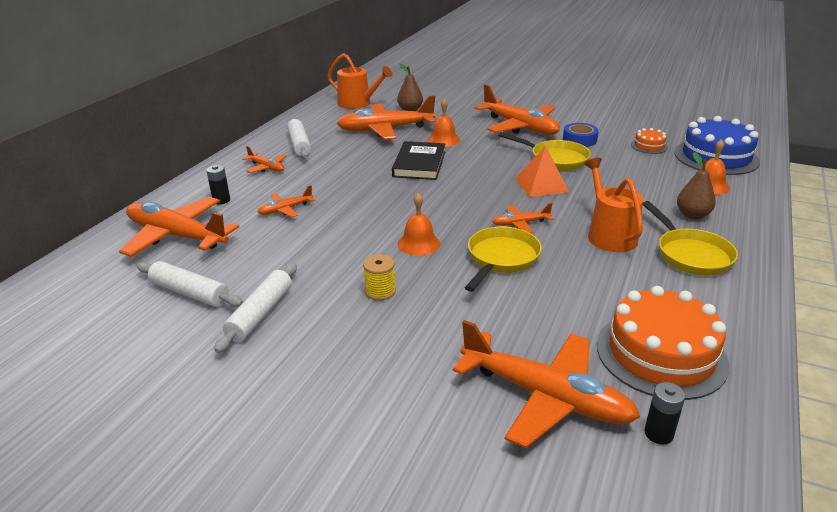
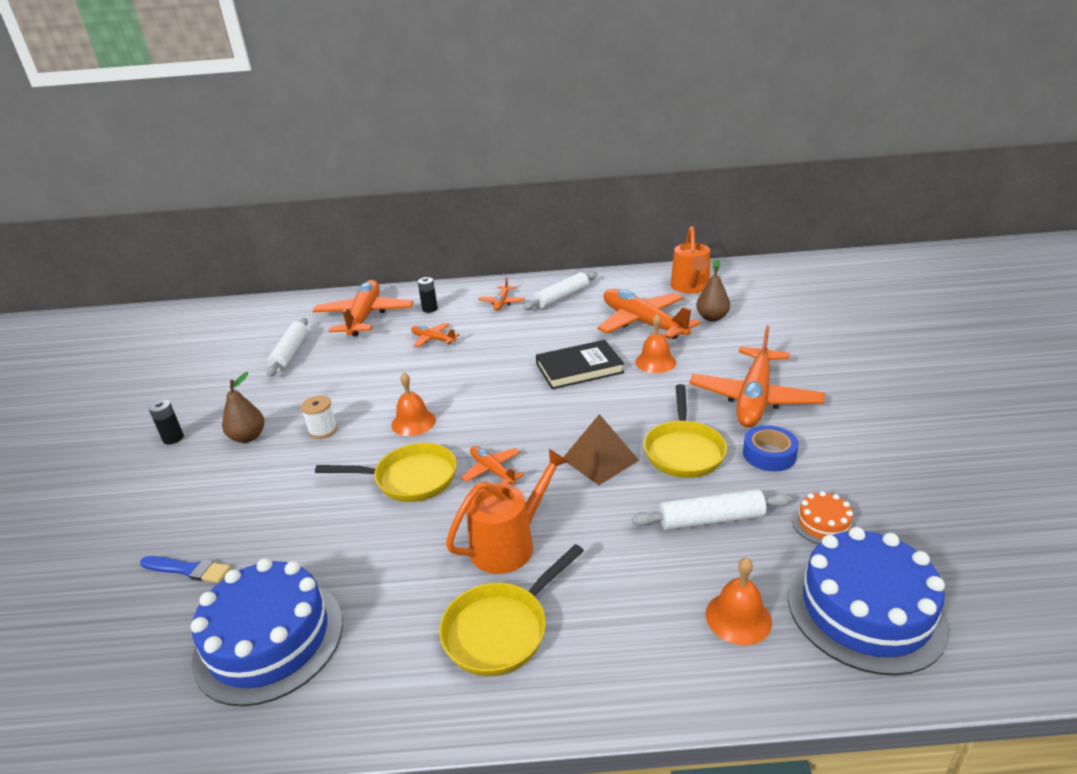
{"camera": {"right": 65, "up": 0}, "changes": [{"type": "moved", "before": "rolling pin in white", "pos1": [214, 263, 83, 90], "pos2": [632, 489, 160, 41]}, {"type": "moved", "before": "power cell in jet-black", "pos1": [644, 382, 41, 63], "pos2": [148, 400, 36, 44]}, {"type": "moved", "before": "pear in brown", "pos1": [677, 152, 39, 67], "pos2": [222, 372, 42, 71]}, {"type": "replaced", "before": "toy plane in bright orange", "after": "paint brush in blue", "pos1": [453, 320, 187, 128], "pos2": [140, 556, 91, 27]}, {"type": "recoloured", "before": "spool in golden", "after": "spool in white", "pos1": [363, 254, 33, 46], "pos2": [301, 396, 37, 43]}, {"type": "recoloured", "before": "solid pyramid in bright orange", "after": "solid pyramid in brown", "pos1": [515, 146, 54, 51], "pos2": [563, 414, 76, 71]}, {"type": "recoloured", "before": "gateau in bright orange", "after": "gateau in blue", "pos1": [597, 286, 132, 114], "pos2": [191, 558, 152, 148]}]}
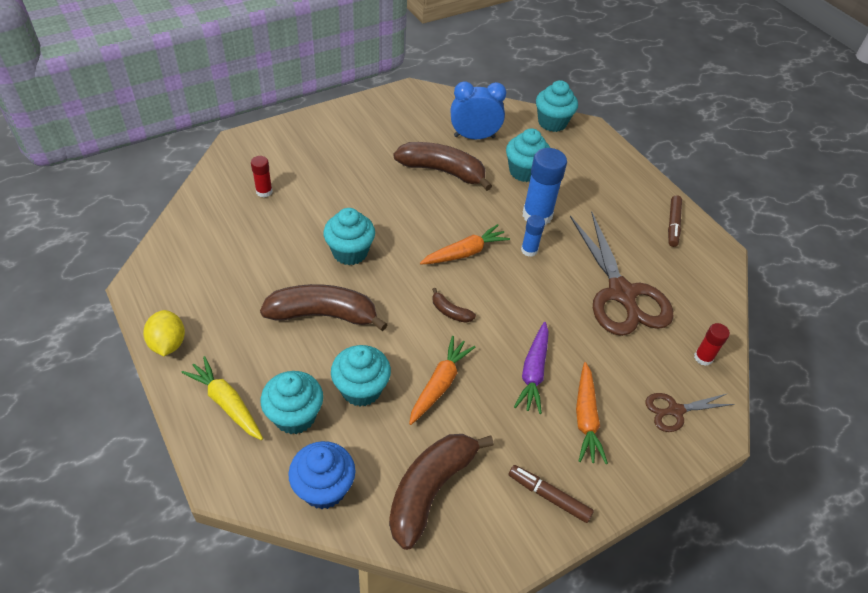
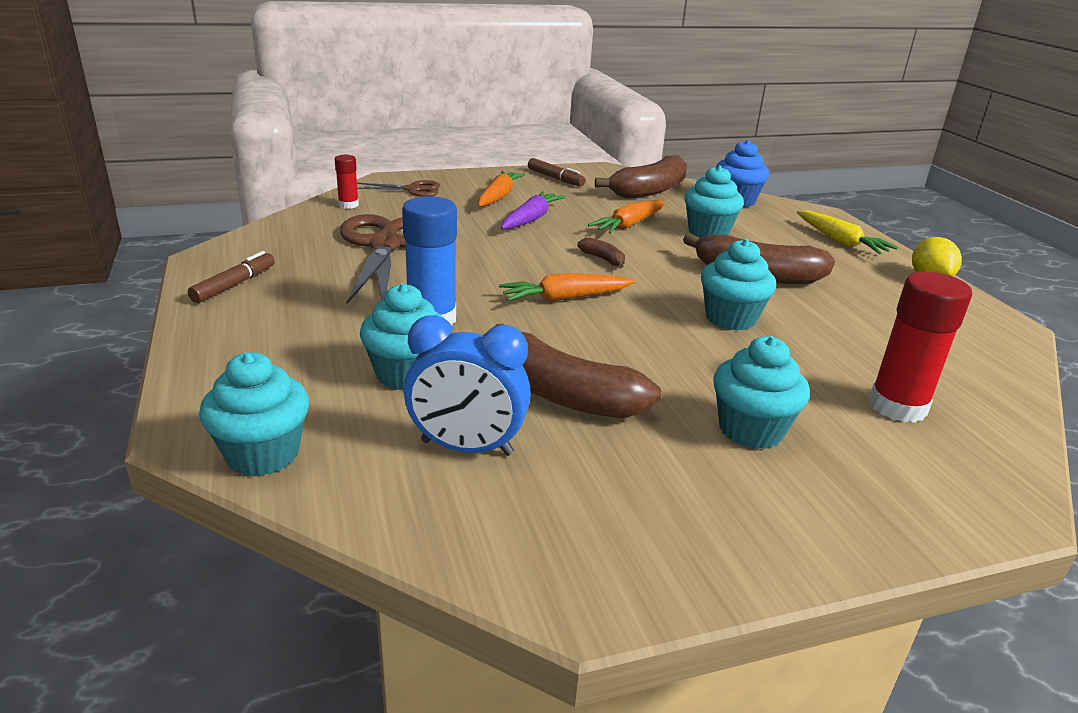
{"camera": {"right": -165, "up": -20}, "changes": [{"type": "removed", "before": "glue in blue", "pos1": [521, 215, 24, 42]}, {"type": "moved", "before": "cupcake in aqua", "pos1": [260, 371, 63, 63], "pos2": [713, 336, 97, 113]}, {"type": "resized", "before": "glue in crimson", "pos1": [251, 156, 22, 41], "pos2": [869, 271, 103, 152], "scale": 1.87}]}
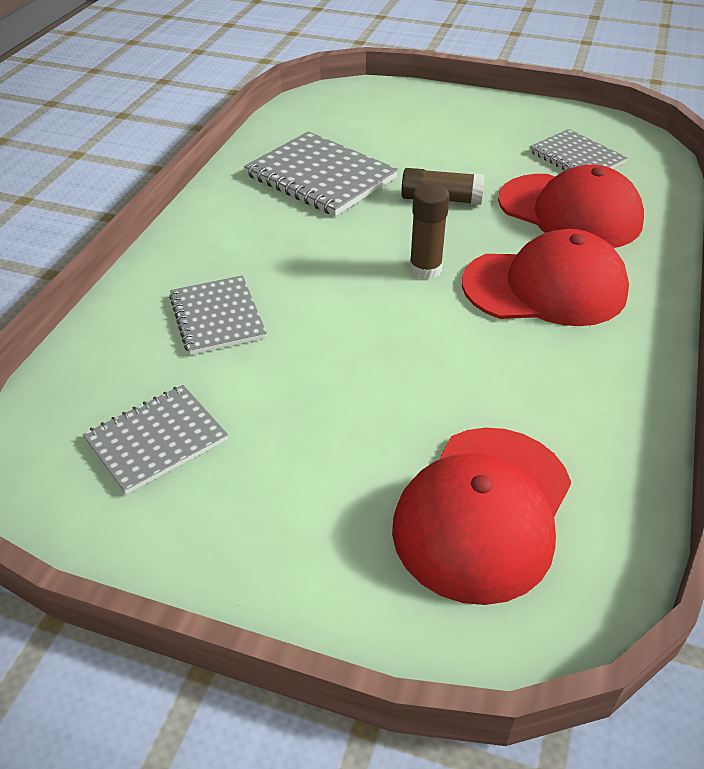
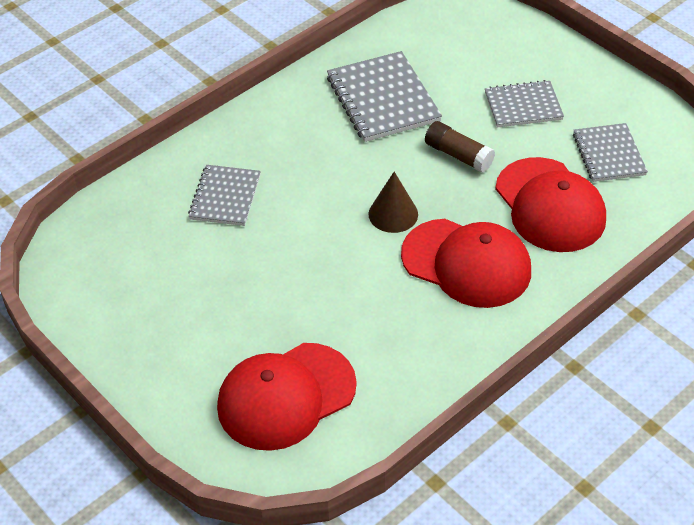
{"camera": {"right": 30, "up": 5}, "changes": [{"type": "moved", "before": "notepad in grey", "pos1": [83, 385, 145, 110], "pos2": [485, 80, 79, 48]}, {"type": "replaced", "before": "glue in brown", "after": "cone shape in brown", "pos1": [409, 184, 41, 95], "pos2": [369, 172, 49, 61]}]}
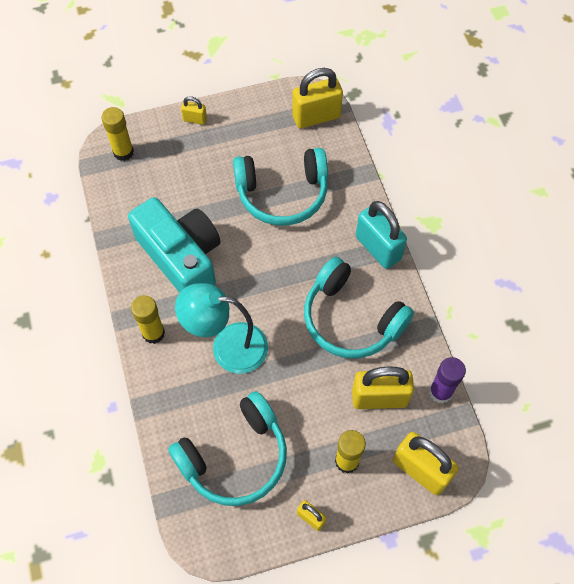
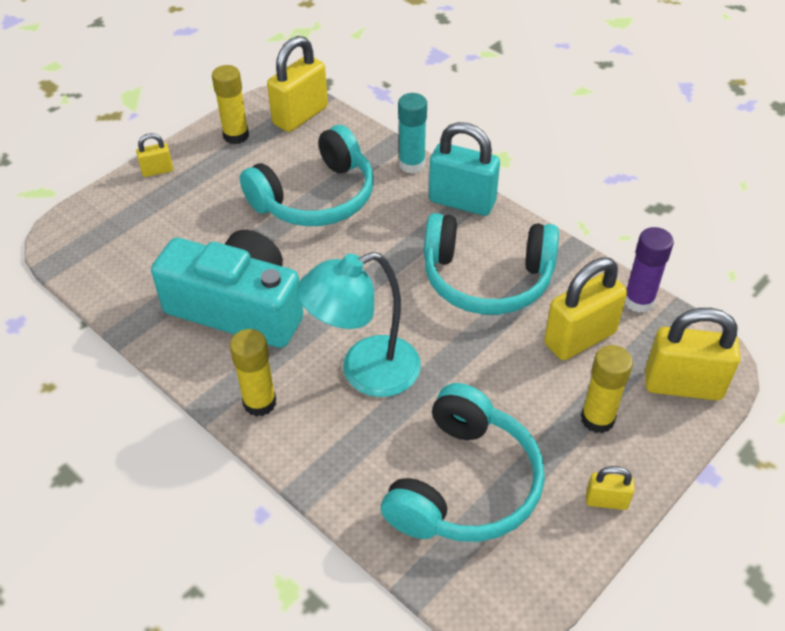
{"camera": {"right": -30, "up": -15}, "changes": [{"type": "added", "after": "glue in aqua", "pos2": [398, 93, 29, 81]}, {"type": "moved", "before": "glue in golden", "pos1": [101, 107, 33, 54], "pos2": [212, 65, 37, 79]}]}
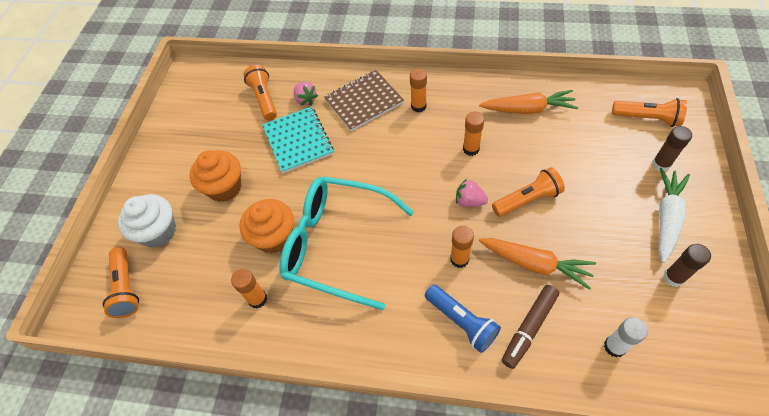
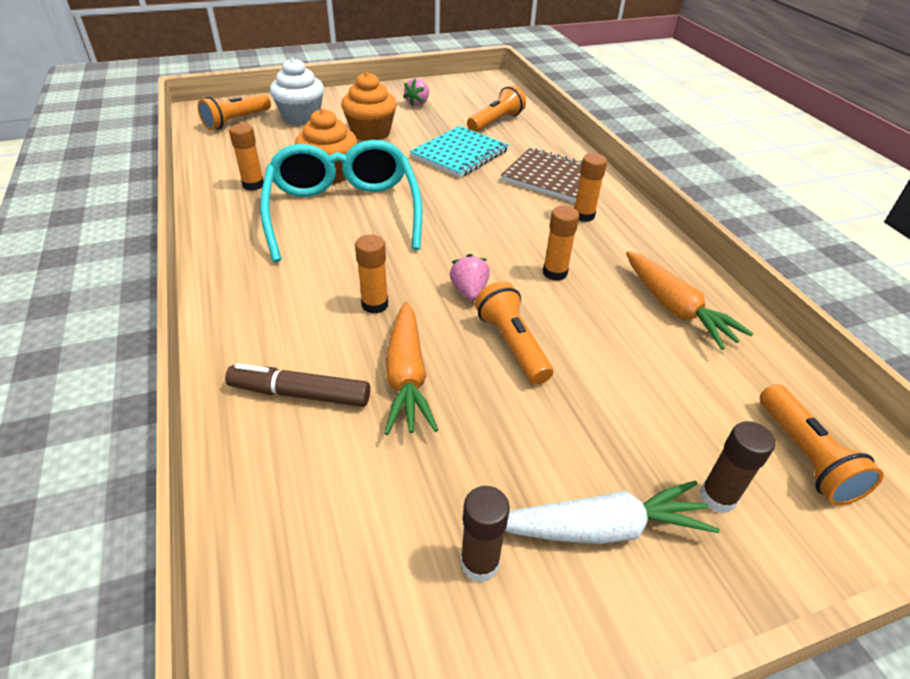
{"camera": {"right": 55, "up": -15}, "changes": [{"type": "removed", "before": "pocket torch in blue", "pos1": [425, 285, 76, 68]}, {"type": "removed", "before": "glue in white", "pos1": [604, 317, 44, 41]}, {"type": "moved", "before": "toy strawberry in rose-pink", "pos1": [294, 82, 24, 23], "pos2": [403, 78, 26, 28]}, {"type": "turned", "before": "pocket torch in bright orange", "pos1": [492, 167, 73, 50], "pos2": [475, 281, 78, 104], "turn": -150}]}
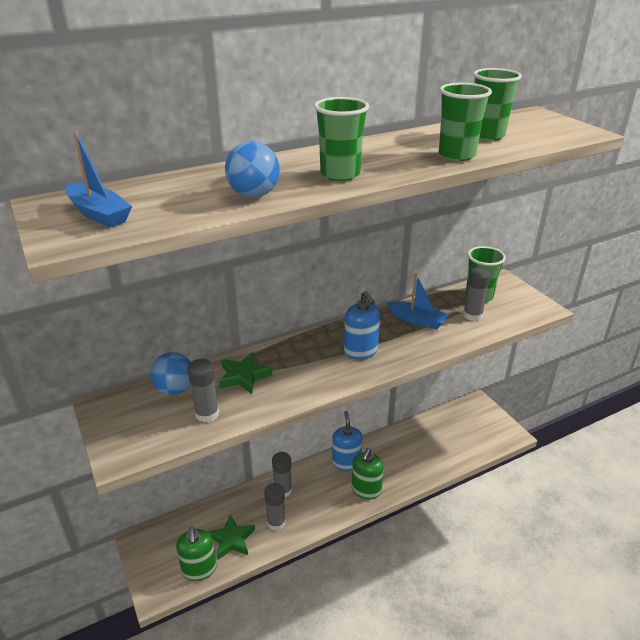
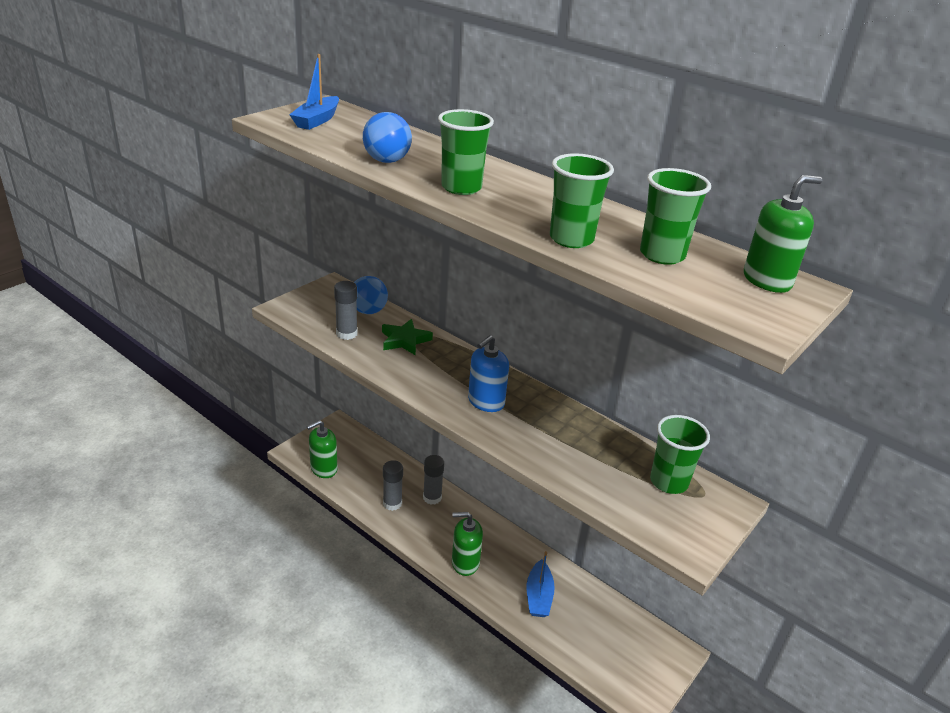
{"camera": {"right": 65, "up": 0}, "changes": [{"type": "removed", "before": "star shape in emerald", "pos1": [208, 515, 47, 45]}, {"type": "removed", "before": "soap dispenser in blue", "pos1": [332, 411, 31, 60]}, {"type": "removed", "before": "glue in grey", "pos1": [463, 268, 28, 53]}, {"type": "added", "after": "soap dispenser in emerald", "pos2": [744, 175, 78, 118]}, {"type": "moved", "before": "sailboat in blue", "pos1": [387, 274, 62, 55], "pos2": [527, 551, 28, 66]}]}
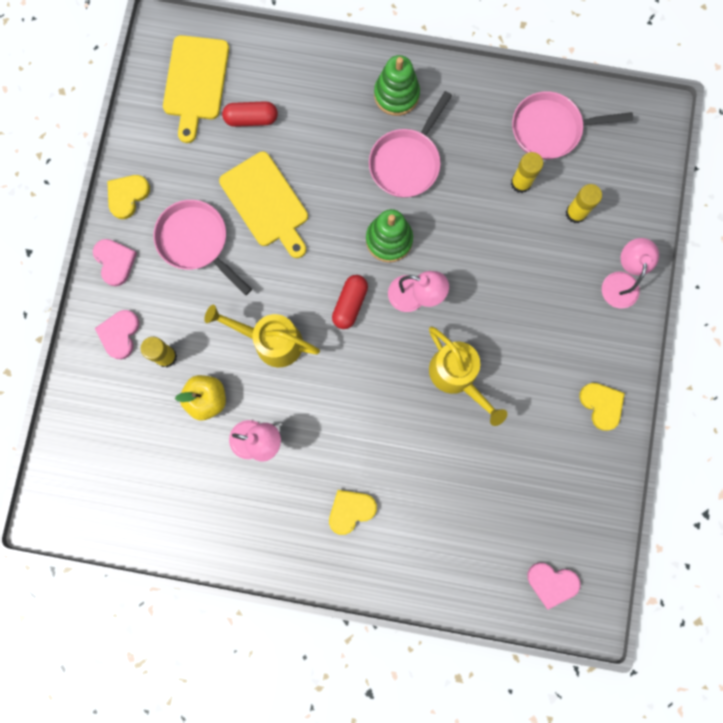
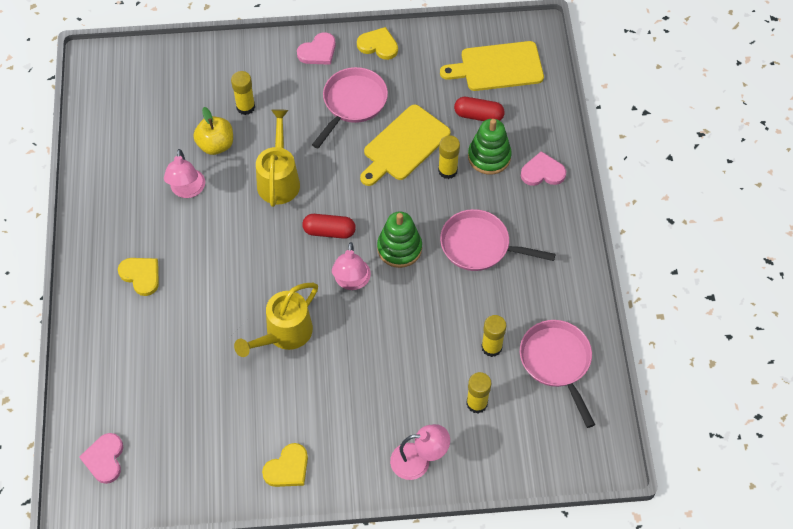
{"camera": {"right": 75, "up": -20}, "changes": [{"type": "added", "after": "glue in golden", "pos2": [438, 135, 22, 44]}, {"type": "moved", "before": "love heart in rose-pink", "pos1": [95, 310, 44, 49], "pos2": [521, 151, 45, 35]}, {"type": "moved", "before": "stacking toy in emerald", "pos1": [374, 55, 46, 61], "pos2": [468, 119, 44, 56]}, {"type": "turned", "before": "pill in crimson", "pos1": [222, 101, 56, 26], "pos2": [454, 97, 51, 24], "turn": -60}]}
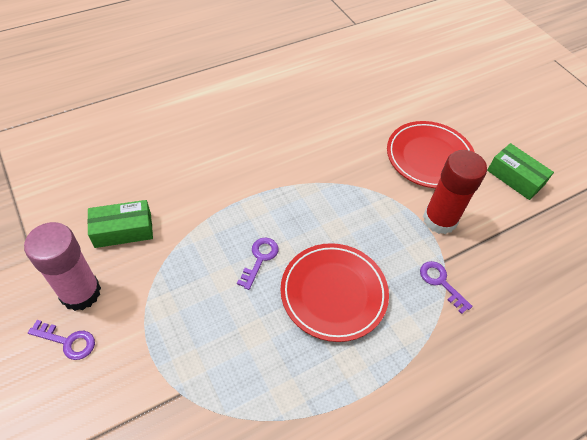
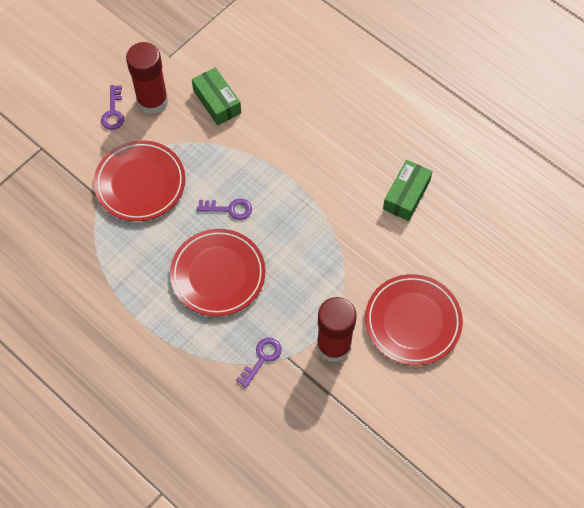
{"camera": {"right": 75, "up": 10}, "changes": [{"type": "added", "after": "flat dish in crimson", "pos2": [93, 140, 92, 81]}, {"type": "moved", "before": "box in emerald", "pos1": [487, 143, 67, 57], "pos2": [383, 160, 50, 61]}, {"type": "recoloured", "before": "glue in rose-pink", "after": "glue in crimson", "pos1": [24, 222, 77, 89], "pos2": [126, 42, 42, 72]}]}
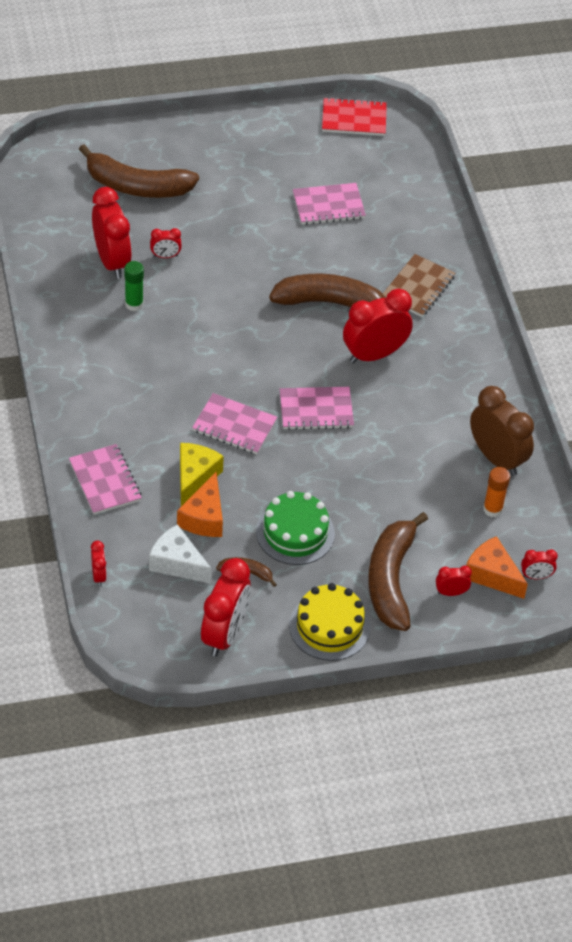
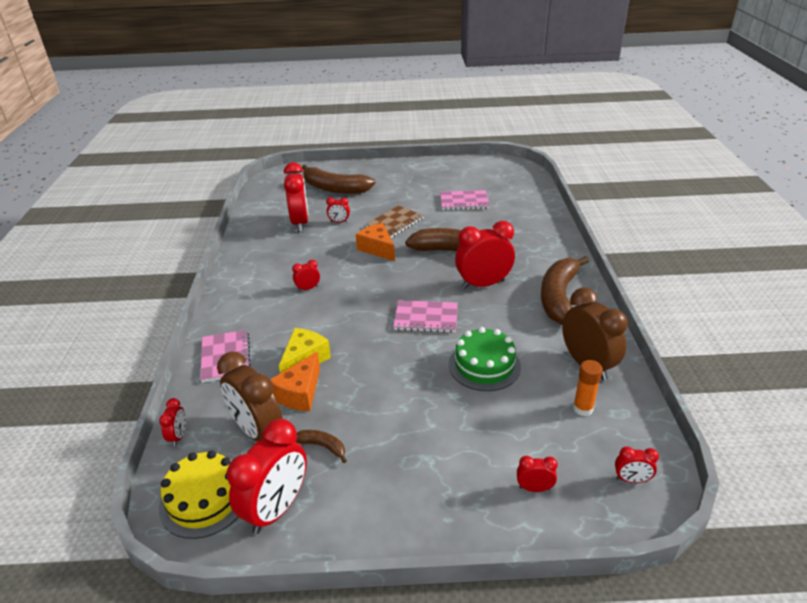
{"camera": {"right": 15, "up": -15}, "changes": [{"type": "removed", "before": "glue in emerald", "pos1": [124, 261, 20, 50]}, {"type": "removed", "before": "notepad in rose-pink", "pos1": [192, 393, 85, 61]}, {"type": "removed", "before": "notepad in crimson", "pos1": [322, 97, 65, 39]}, {"type": "added", "after": "clock in crimson", "pos2": [292, 260, 28, 31]}, {"type": "moved", "before": "gateau in emerald", "pos1": [256, 491, 79, 74], "pos2": [449, 327, 72, 64]}, {"type": "moved", "before": "gateau in golden", "pos1": [289, 583, 81, 78], "pos2": [159, 450, 79, 89]}, {"type": "moved", "before": "banana in brown", "pos1": [368, 512, 60, 119], "pos2": [541, 256, 48, 69]}, {"type": "moved", "before": "notepad in brown", "pos1": [383, 254, 72, 63], "pos2": [365, 205, 59, 33]}, {"type": "moved", "before": "cheese in bright orange", "pos1": [466, 536, 62, 63], "pos2": [356, 223, 39, 38]}, {"type": "replaced", "before": "cheese in white", "after": "clock in brown", "pos1": [149, 524, 63, 60], "pos2": [217, 351, 65, 91]}]}
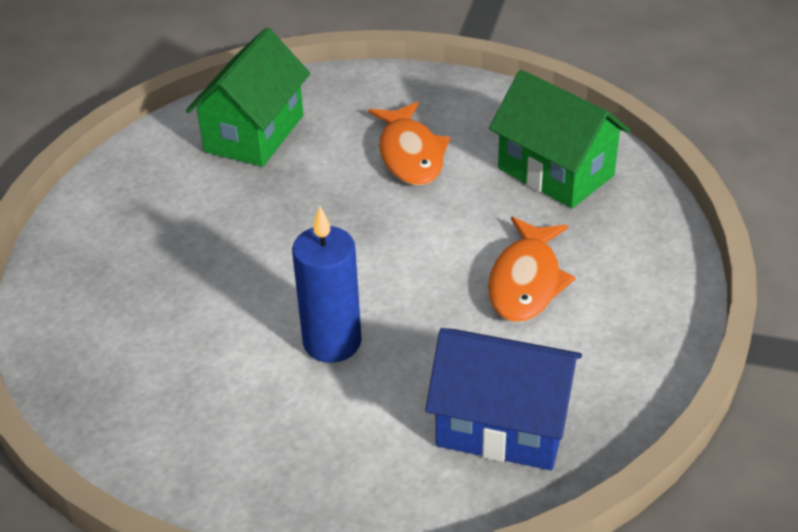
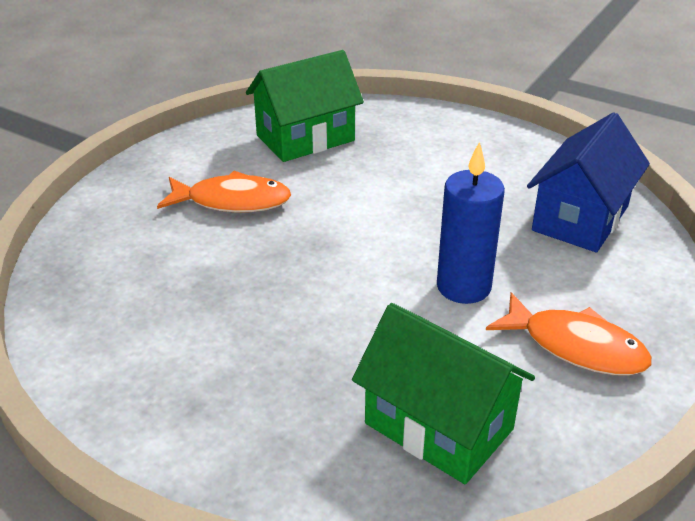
{"camera": {"right": -75, "up": -5}, "changes": [{"type": "moved", "before": "toy house in emerald", "pos1": [186, 28, 124, 139], "pos2": [352, 303, 183, 181]}, {"type": "moved", "before": "toy fish in bright orange", "pos1": [488, 217, 88, 105], "pos2": [486, 292, 166, 84]}]}
